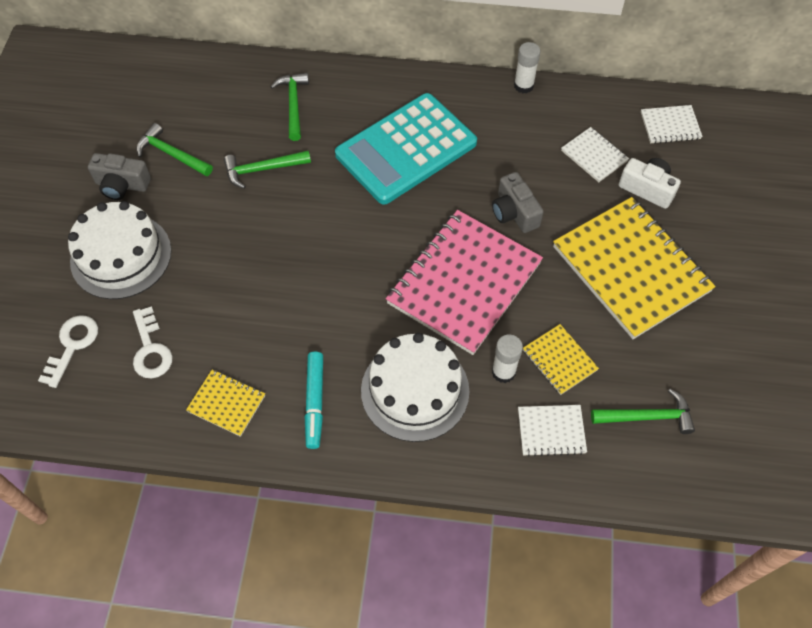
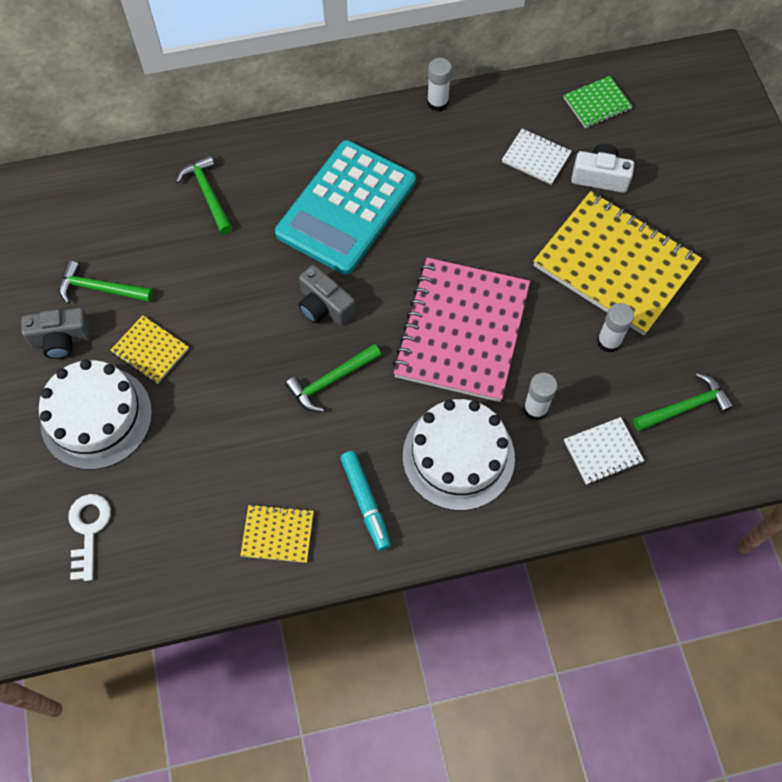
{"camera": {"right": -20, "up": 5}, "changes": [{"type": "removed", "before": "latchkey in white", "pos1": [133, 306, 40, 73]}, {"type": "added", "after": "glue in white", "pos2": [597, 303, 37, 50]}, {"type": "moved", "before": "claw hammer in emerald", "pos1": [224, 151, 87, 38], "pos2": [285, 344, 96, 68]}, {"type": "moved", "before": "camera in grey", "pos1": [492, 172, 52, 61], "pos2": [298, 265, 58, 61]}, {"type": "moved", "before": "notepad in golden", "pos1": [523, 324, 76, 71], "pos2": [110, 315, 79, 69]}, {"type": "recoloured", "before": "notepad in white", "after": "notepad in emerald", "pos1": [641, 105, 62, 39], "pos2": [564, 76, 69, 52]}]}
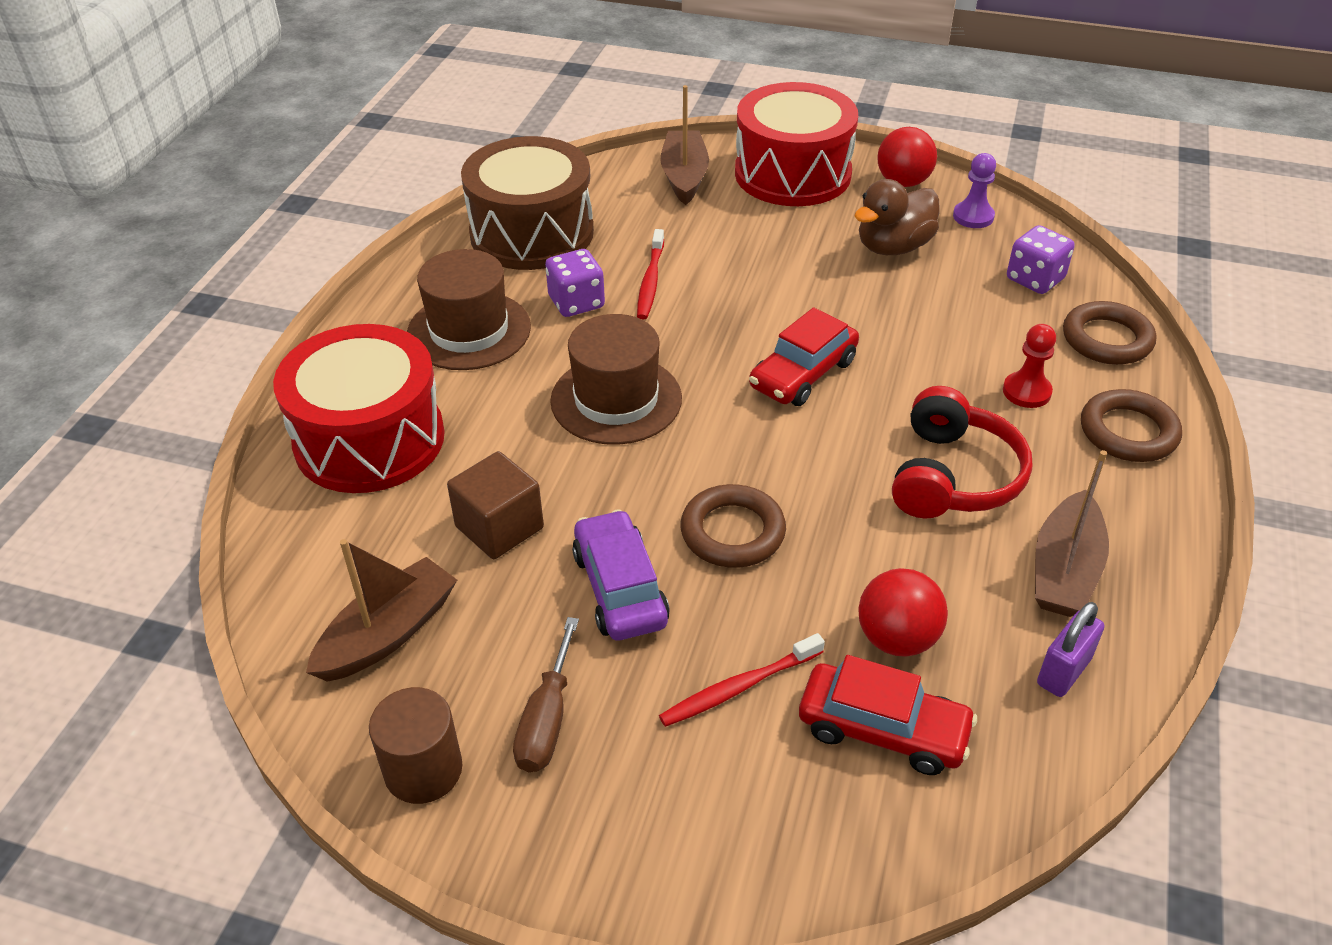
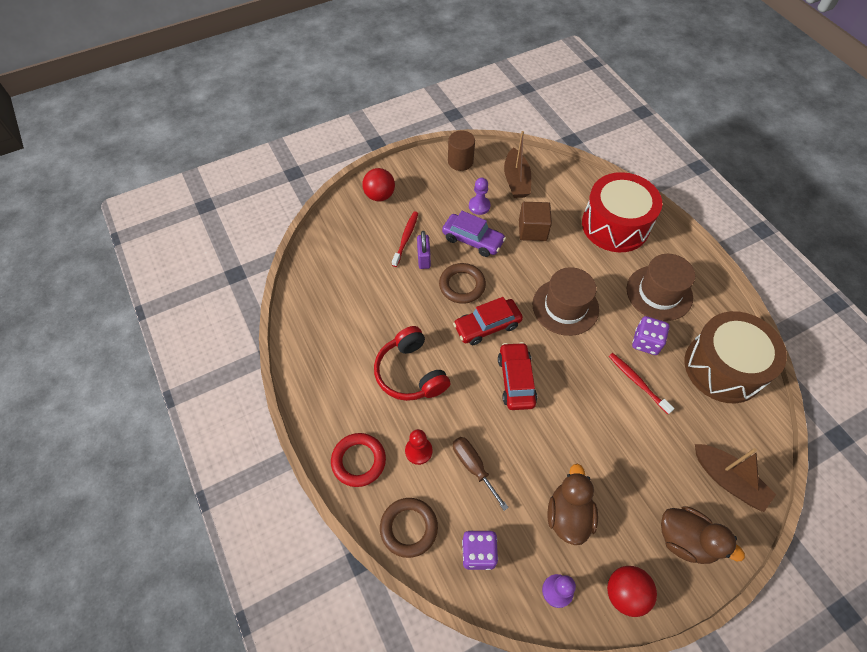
{"camera": {"right": 135, "up": 15}, "changes": [{"type": "removed", "before": "sailboat in brown", "pos1": [1035, 450, 74, 167]}, {"type": "added", "after": "chess pawn in purple", "pos2": [469, 178, 21, 37]}, {"type": "moved", "before": "hand screwdriver in brown", "pos1": [513, 617, 66, 156], "pos2": [453, 437, 56, 74]}, {"type": "moved", "before": "automobile in crimson", "pos1": [799, 655, 178, 120], "pos2": [453, 297, 70, 48]}, {"type": "moved", "before": "sphere in crimson", "pos1": [858, 568, 90, 89], "pos2": [362, 168, 33, 34]}, {"type": "moved", "before": "small lock in purple", "pos1": [1037, 602, 67, 95], "pos2": [417, 231, 14, 38]}, {"type": "replaced", "before": "drum in crimson", "after": "duck in brown", "pos1": [735, 82, 123, 124], "pos2": [661, 506, 84, 58]}, {"type": "recoloured", "before": "ring in brown", "after": "ring in crimson", "pos1": [1081, 389, 101, 73], "pos2": [331, 433, 55, 54]}]}
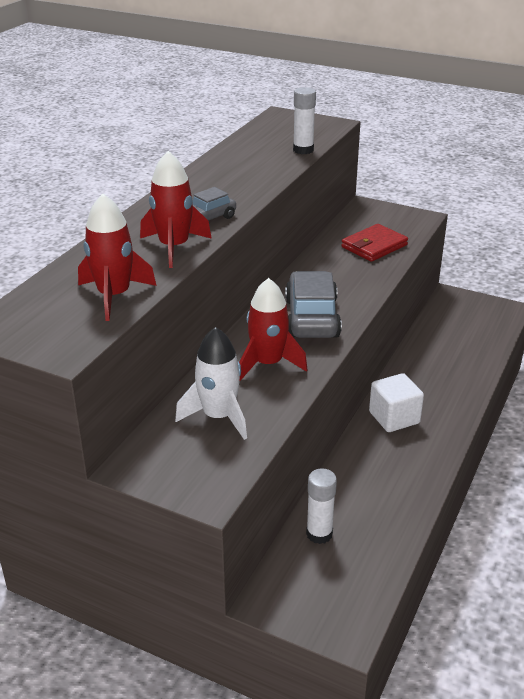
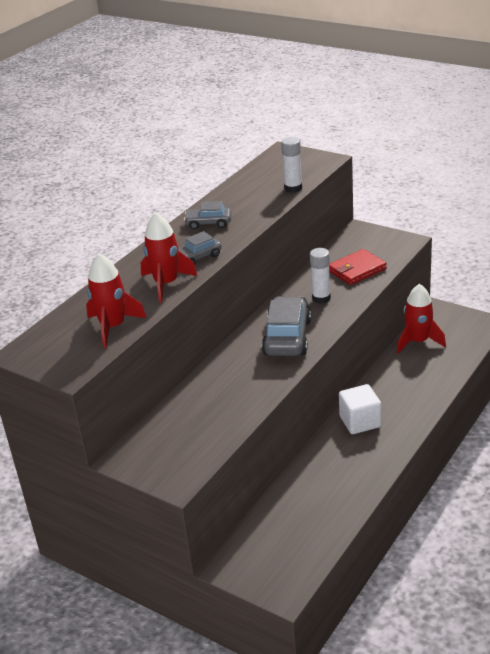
{"camera": {"right": 10, "up": 0}, "changes": [{"type": "removed", "before": "rocket in white", "pos1": [175, 327, 72, 113]}, {"type": "added", "after": "automobile in grey", "pos2": [184, 201, 48, 28]}, {"type": "moved", "before": "rocket in crimson", "pos1": [239, 278, 69, 103], "pos2": [397, 284, 49, 70]}, {"type": "moved", "before": "glue in white", "pos1": [306, 468, 31, 76], "pos2": [310, 248, 21, 56]}]}
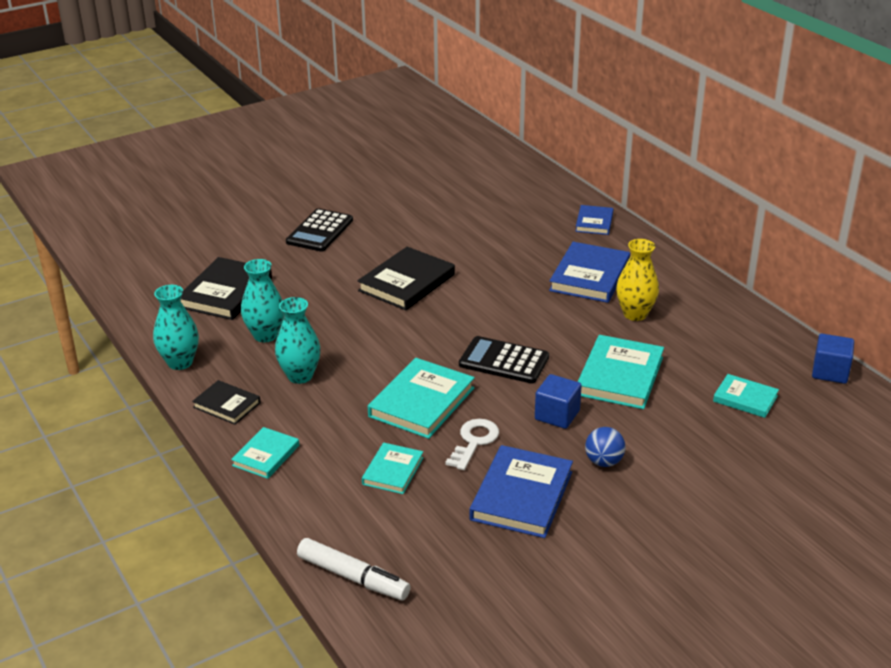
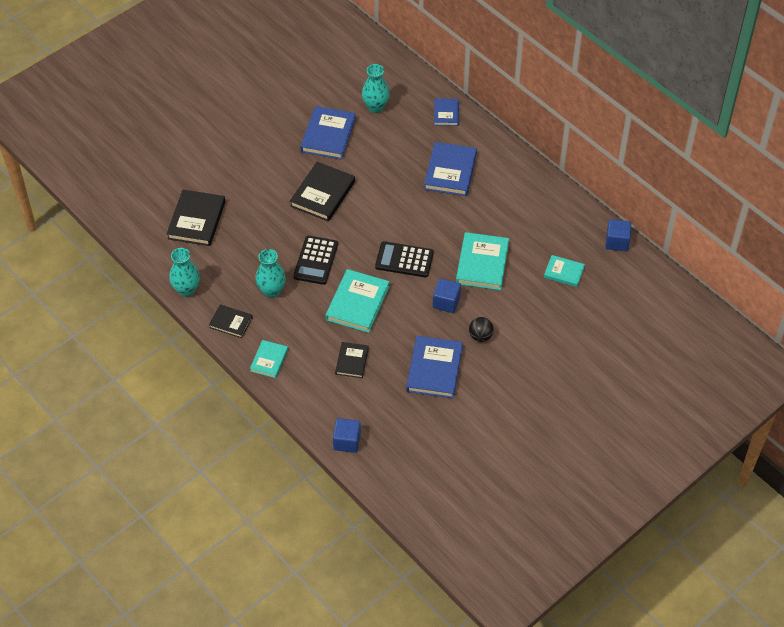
{"camera": {"right": -10, "up": 20}, "changes": [{"type": "removed", "before": "latchkey in white", "pos1": [445, 419, 54, 51]}, {"type": "removed", "before": "flower vase in golden", "pos1": [616, 239, 43, 82]}, {"type": "added", "after": "hardcover in blue", "pos2": [300, 106, 56, 54]}, {"type": "moved", "before": "flower vase in aqua", "pos1": [241, 259, 43, 83], "pos2": [362, 64, 28, 49]}, {"type": "moved", "before": "calculator in jet-black", "pos1": [286, 208, 67, 44], "pos2": [293, 236, 45, 49]}, {"type": "replaced", "before": "marker in white", "after": "cube in blue", "pos1": [297, 538, 114, 62], "pos2": [333, 418, 28, 35]}, {"type": "recoloured", "before": "hardcover in aqua", "after": "hardcover in jet-black", "pos1": [362, 442, 61, 52], "pos2": [335, 342, 34, 36]}, {"type": "recoloured", "before": "sphere in blue", "after": "sphere in jet-black", "pos1": [585, 427, 40, 40], "pos2": [469, 317, 25, 25]}]}
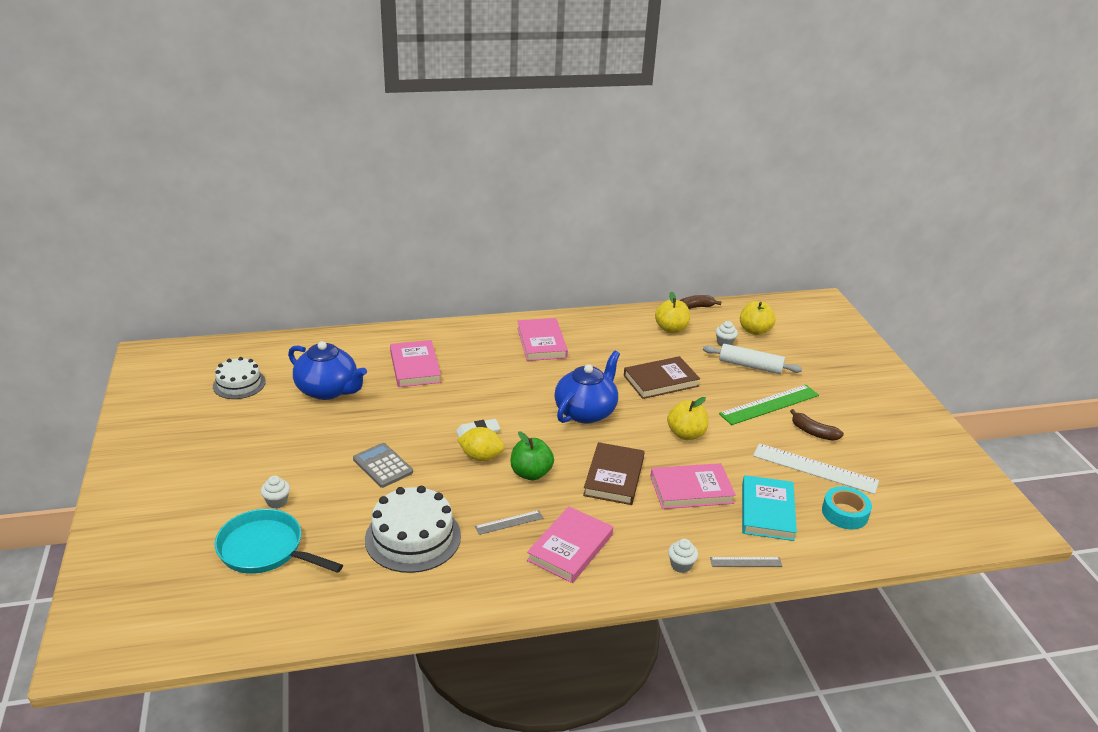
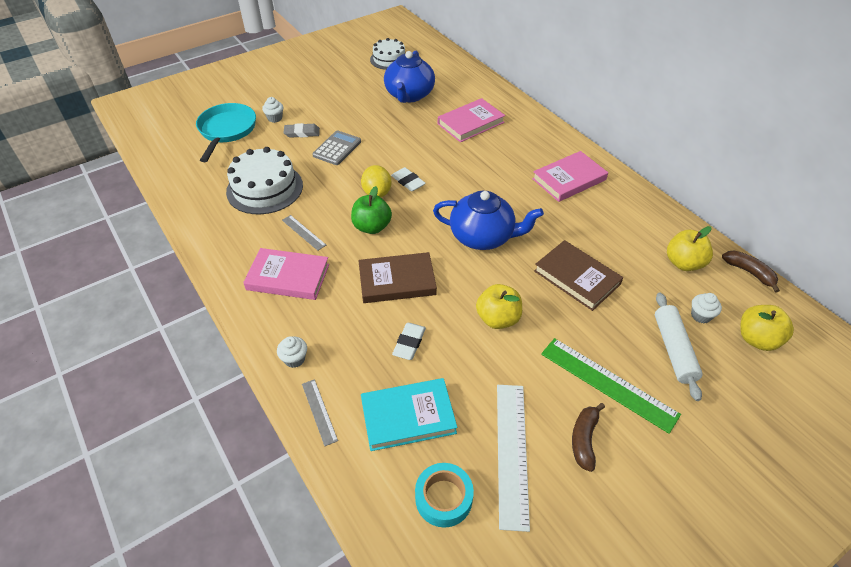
{"camera": {"right": 70, "up": 15}, "changes": [{"type": "added", "after": "gum eraser in grey", "pos2": [283, 123, 37, 15]}, {"type": "replaced", "before": "hardcover in rose-pink", "after": "gum eraser in white", "pos1": [650, 463, 86, 46], "pos2": [392, 323, 34, 37]}]}
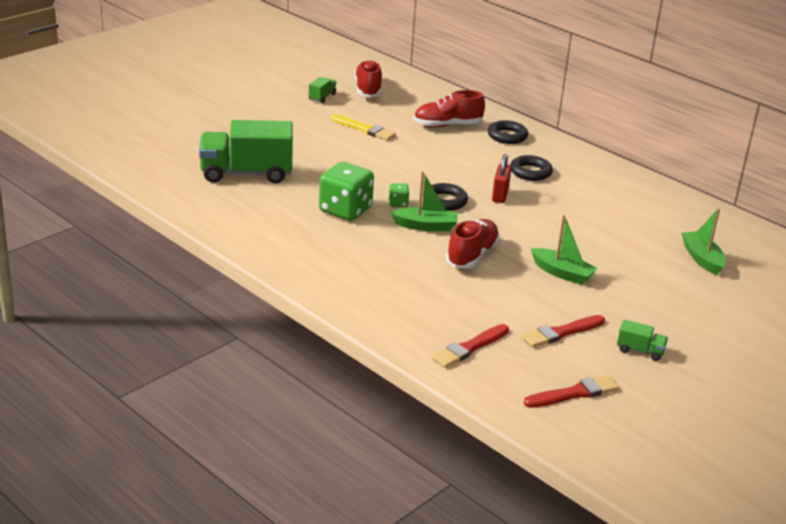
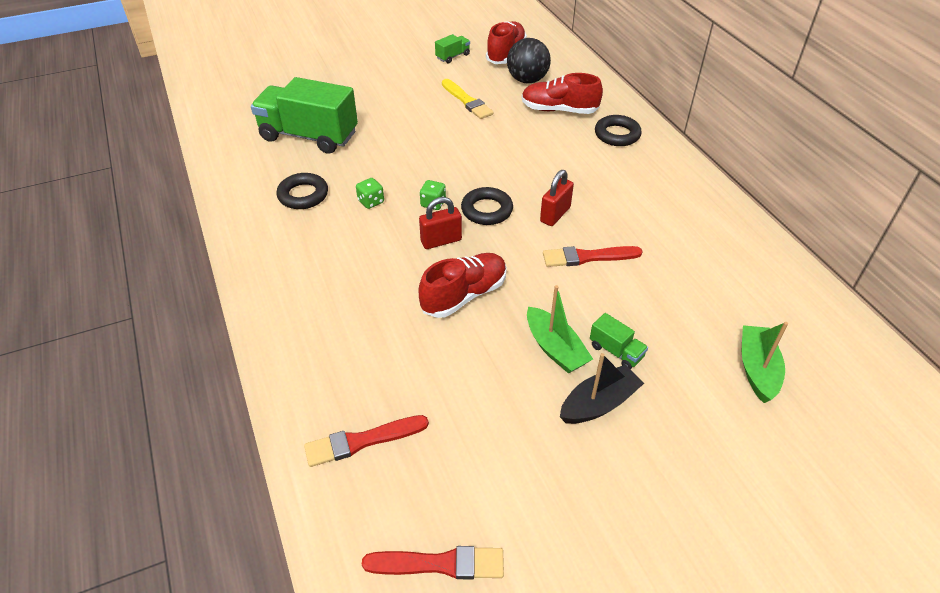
{"camera": {"right": 25, "up": 15}, "changes": [{"type": "added", "after": "sphere in jet-black", "pos2": [507, 38, 44, 46]}, {"type": "added", "after": "sailboat in jet-black", "pos2": [560, 353, 84, 71]}, {"type": "moved", "before": "ring in jet-black", "pos1": [510, 155, 43, 26], "pos2": [277, 173, 51, 36]}, {"type": "moved", "before": "paint brush in crimson", "pos1": [522, 315, 83, 32], "pos2": [543, 246, 100, 21]}, {"type": "moved", "before": "toy truck in emerald", "pos1": [617, 320, 51, 41], "pos2": [590, 313, 58, 56]}, {"type": "replaced", "before": "sailboat in emerald", "after": "small lock in crimson", "pos1": [391, 171, 66, 60], "pos2": [419, 197, 43, 52]}, {"type": "resized", "before": "die in emerald", "pos1": [319, 162, 55, 59], "pos2": [356, 178, 28, 31], "scale": 0.45}]}
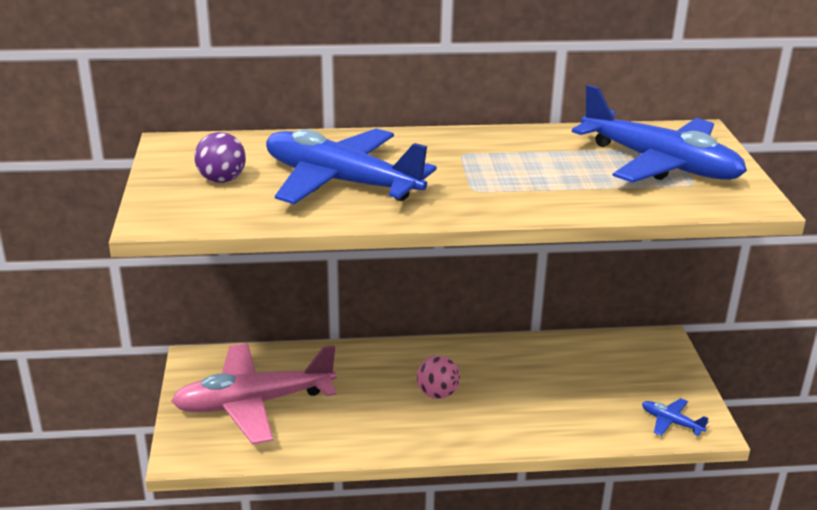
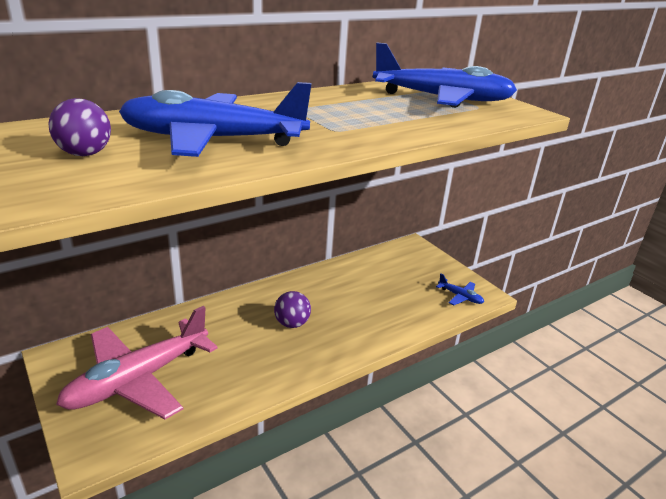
{"camera": {"right": -30, "up": 0}, "changes": [{"type": "recoloured", "before": "sphere in rose-pink", "after": "sphere in purple", "pos1": [417, 355, 43, 44], "pos2": [274, 291, 37, 37]}, {"type": "turned", "before": "toy plane in blue", "pos1": [642, 398, 67, 38], "pos2": [436, 273, 48, 32], "turn": -150}]}
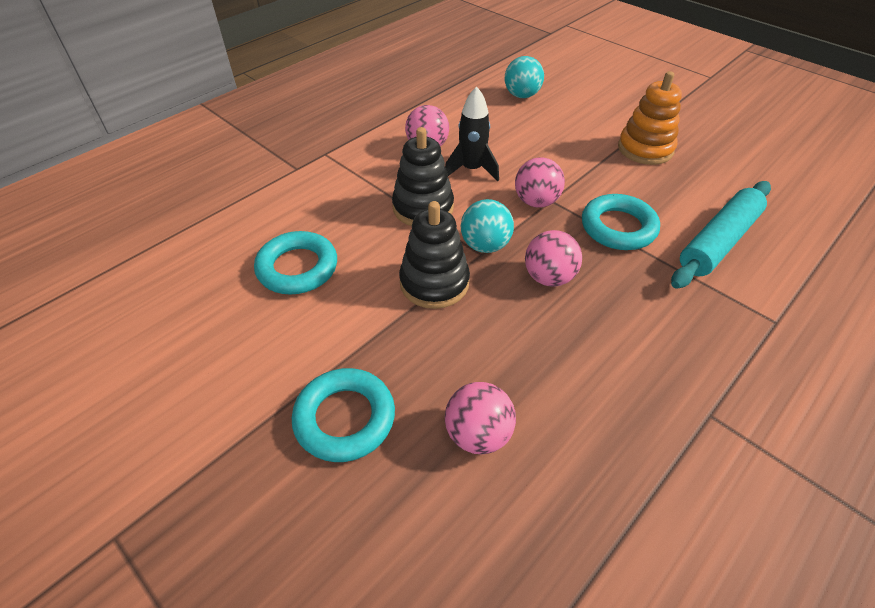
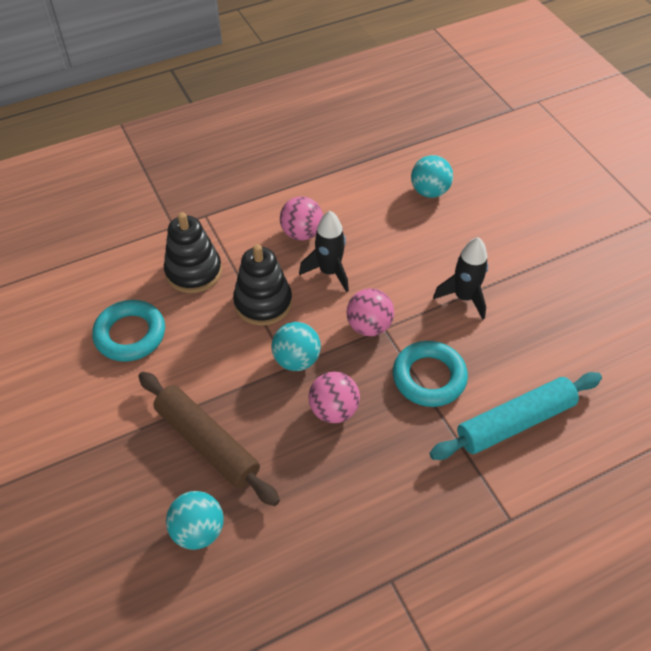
{"camera": {"right": 20, "up": 5}, "changes": [{"type": "removed", "before": "ring in aqua", "pos1": [292, 368, 103, 94]}, {"type": "removed", "before": "stacking toy in bright orange", "pos1": [618, 71, 64, 94]}, {"type": "added", "after": "rolling pin in brown", "pos2": [139, 371, 141, 135]}, {"type": "added", "after": "rocket in jet-black", "pos2": [433, 237, 55, 82]}, {"type": "moved", "before": "stacking toy in jet-black", "pos1": [399, 201, 71, 108], "pos2": [164, 212, 58, 81]}, {"type": "recoloured", "before": "sphere in rose-pink", "after": "sphere in aqua", "pos1": [445, 382, 71, 72], "pos2": [166, 491, 58, 59]}]}
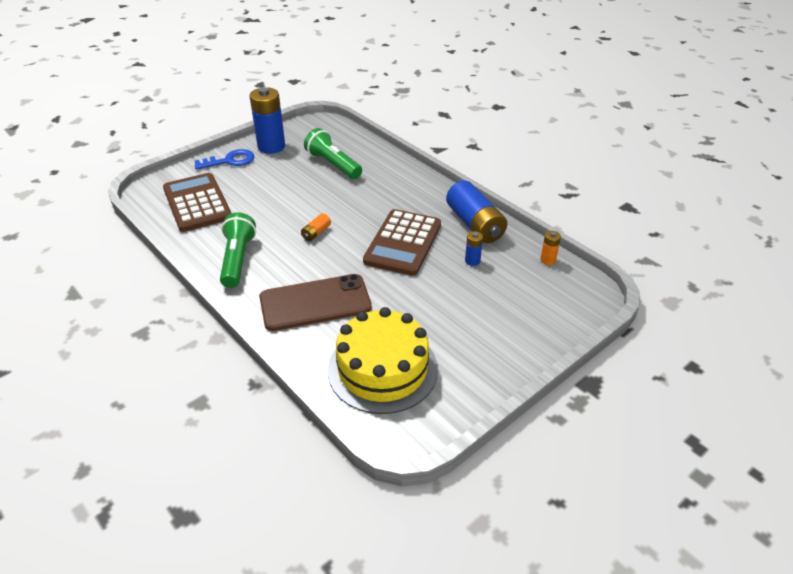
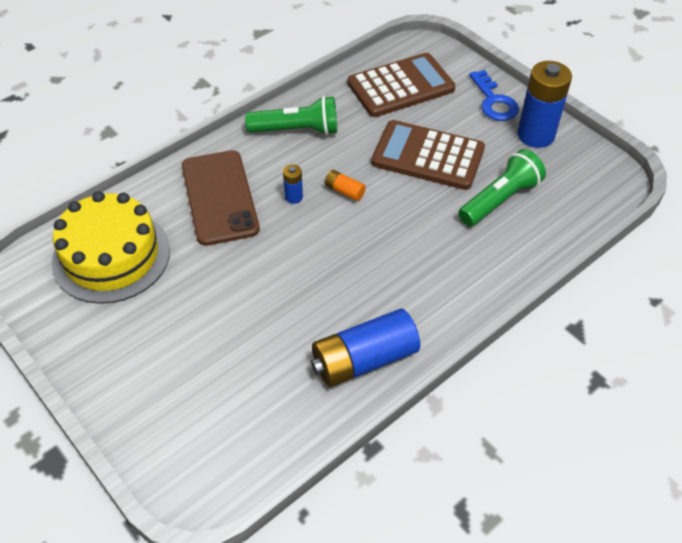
{"camera": {"right": 90, "up": 10}, "changes": [{"type": "removed", "before": "power cell in bright orange", "pos1": [540, 231, 21, 34]}, {"type": "moved", "before": "calculator in brown", "pos1": [363, 209, 78, 67], "pos2": [371, 120, 114, 70]}, {"type": "moved", "before": "power cell in blue", "pos1": [465, 231, 18, 35], "pos2": [283, 164, 20, 40]}]}
